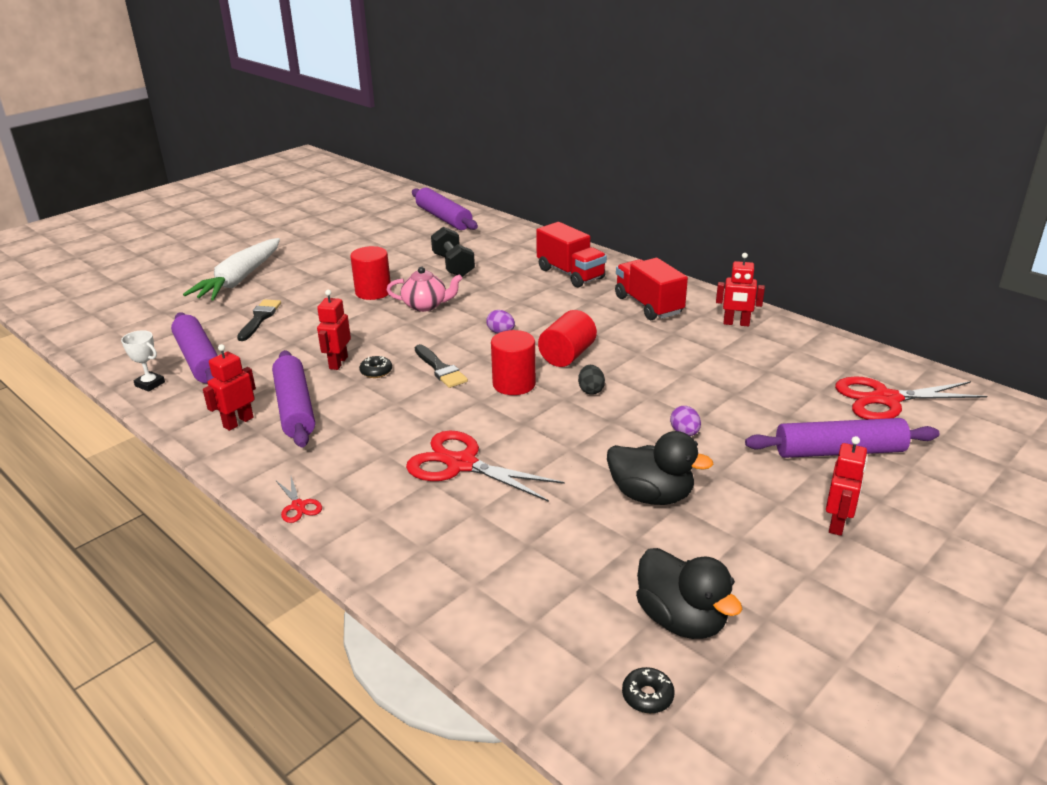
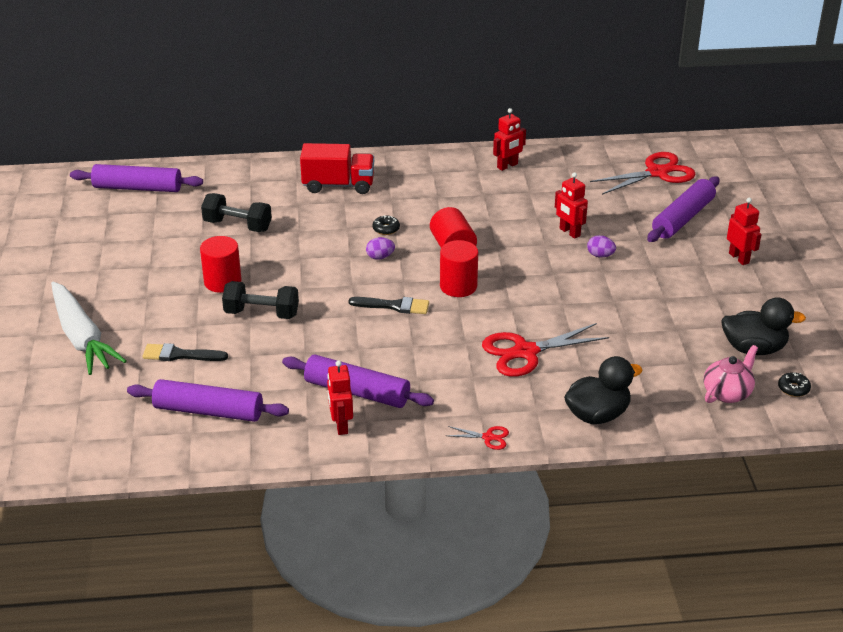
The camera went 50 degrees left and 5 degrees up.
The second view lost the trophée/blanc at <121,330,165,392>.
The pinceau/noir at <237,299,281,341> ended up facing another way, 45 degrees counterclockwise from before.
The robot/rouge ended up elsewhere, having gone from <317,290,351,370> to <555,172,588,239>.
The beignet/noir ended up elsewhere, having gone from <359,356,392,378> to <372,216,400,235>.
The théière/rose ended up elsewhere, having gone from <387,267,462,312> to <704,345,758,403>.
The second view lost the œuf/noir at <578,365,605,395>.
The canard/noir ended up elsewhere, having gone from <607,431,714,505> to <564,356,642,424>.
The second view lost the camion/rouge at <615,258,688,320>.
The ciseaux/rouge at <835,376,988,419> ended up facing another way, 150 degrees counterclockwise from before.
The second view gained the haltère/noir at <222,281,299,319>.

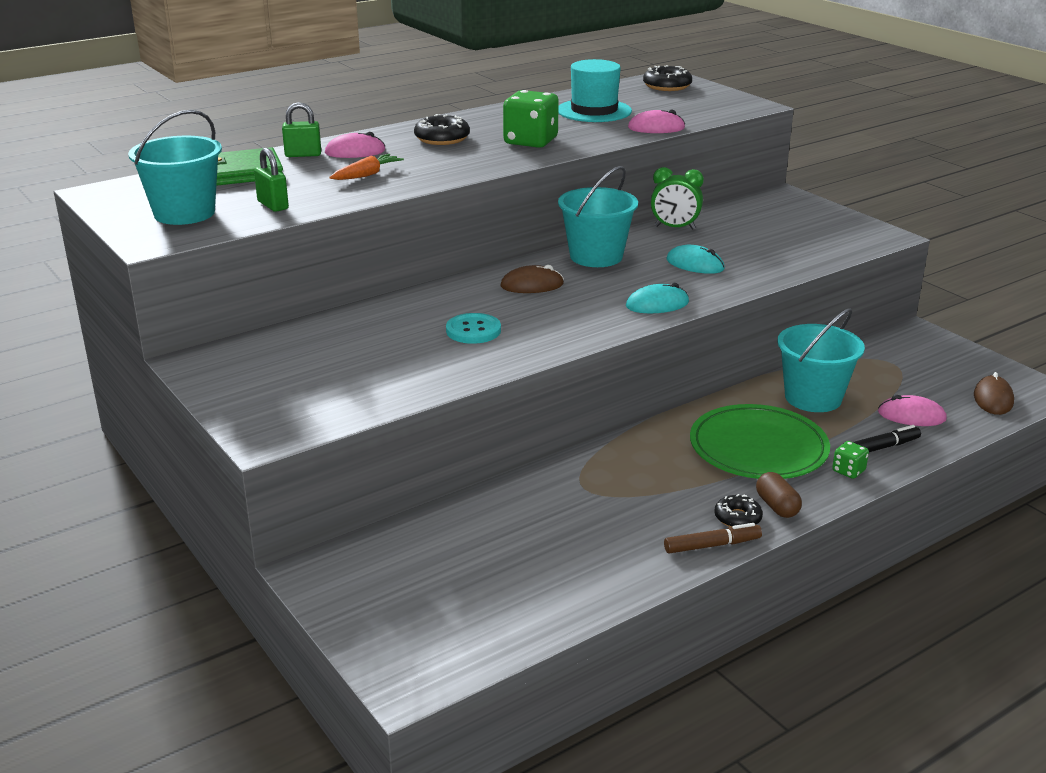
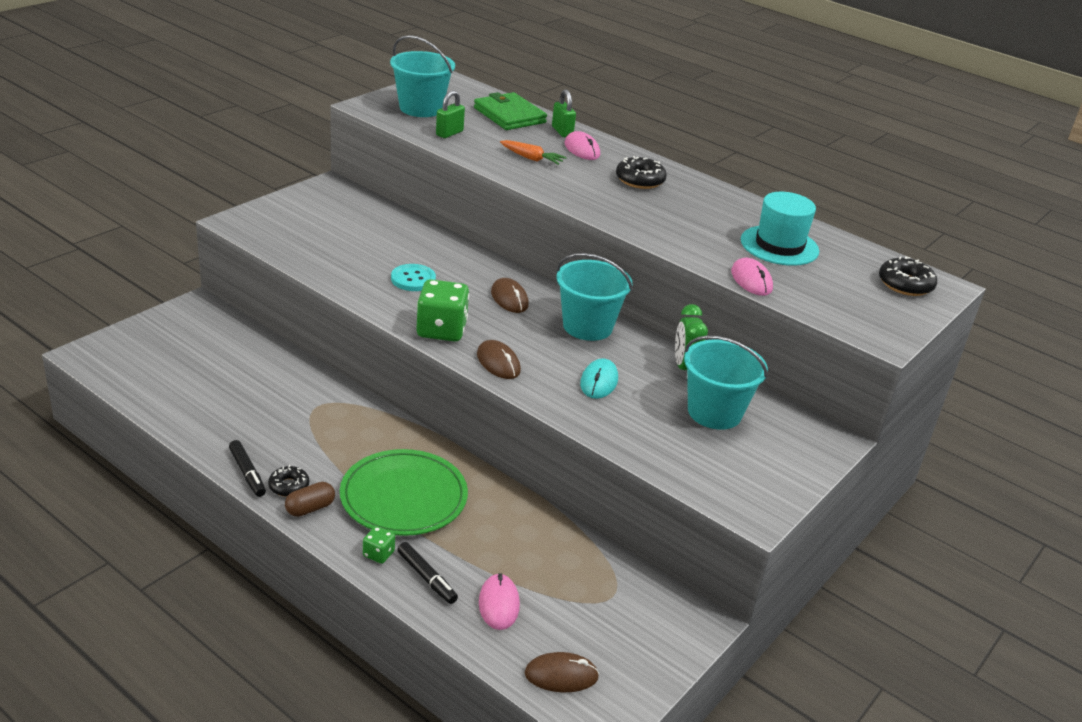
The camera went 70 degrees right and 5 degrees up.
The dé/vert ended up elsewhere, having gone from <503,90,559,148> to <416,279,469,342>.
What was the souris/turquoise at <626,283,689,313> turned into the souris/marron at <477,340,521,379>.
What was the feutre/marron at <664,523,762,553> turned into the feutre/noir at <229,440,266,497>.
The seau/turquoise ended up elsewhere, having gone from <777,308,865,412> to <684,335,768,430>.

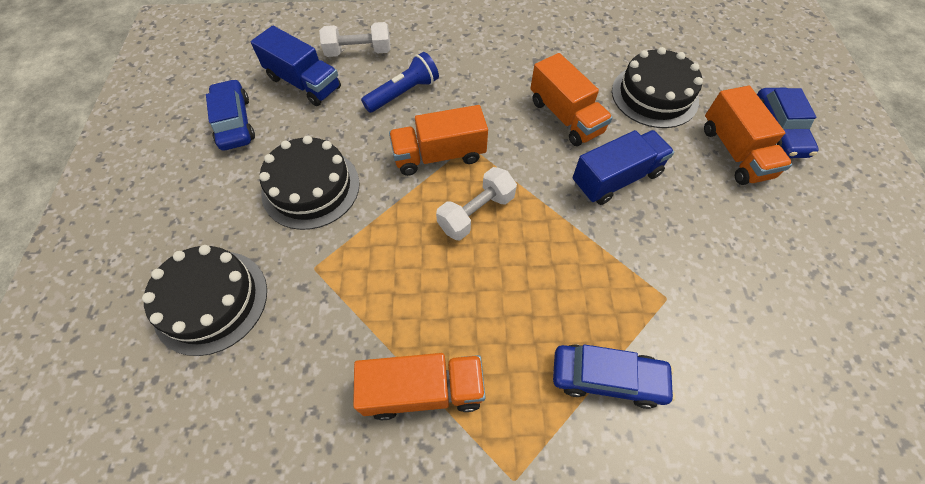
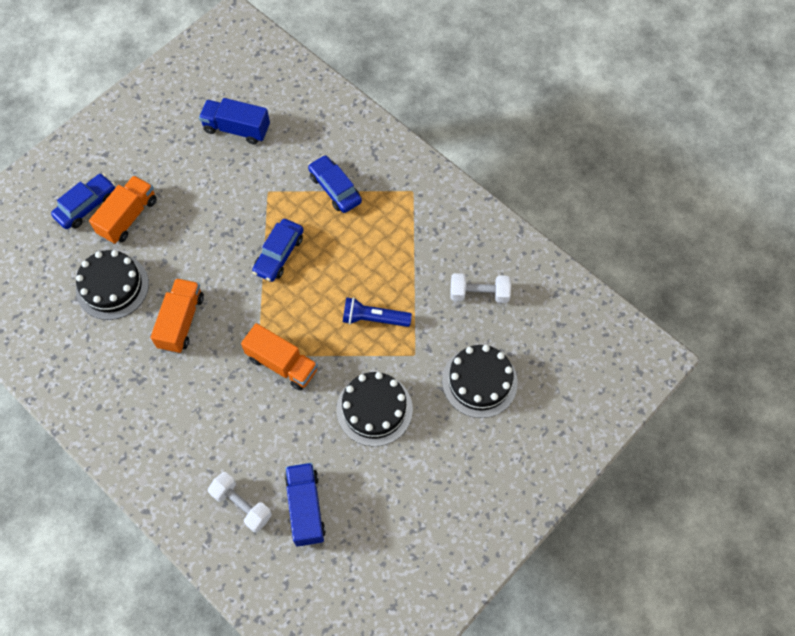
The camera went 135 degrees left and 5 degrees up.
The voiture/bleu ended up elsewhere, having gone from <206,79,255,151> to <252,219,303,282>.
The second view lost the camion/orange at <353,353,486,420>.
The lampe de poche/bleu ended up elsewhere, having gone from <361,52,439,113> to <343,297,412,327>.
The haltère/blanc ended up elsewhere, having gone from <436,167,517,240> to <450,273,511,303>.
The camion/bleu ended up elsewhere, having gone from <573,130,674,205> to <199,98,270,145>.

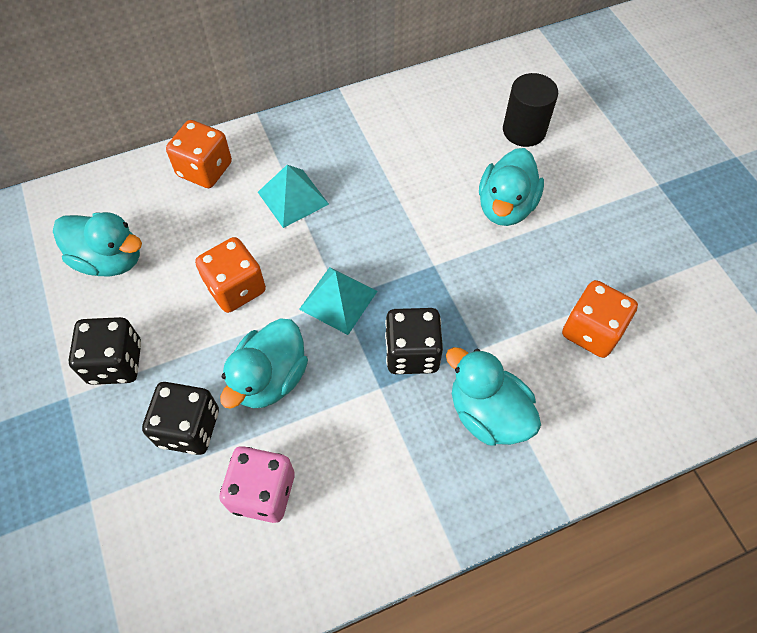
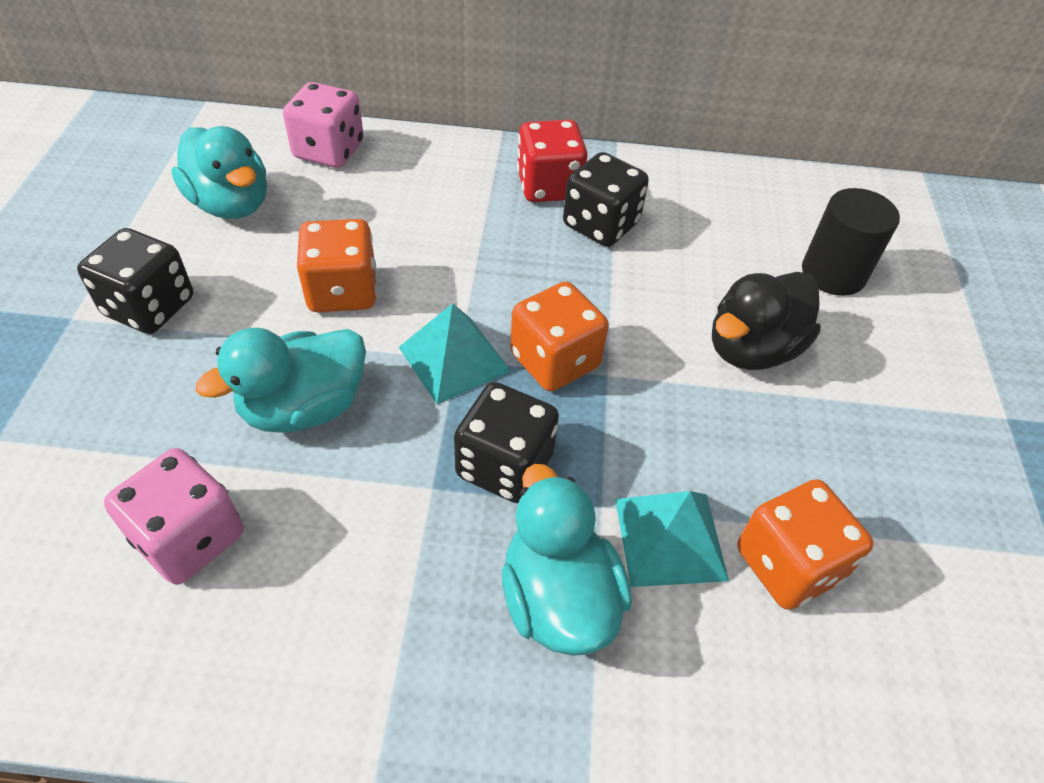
The camera went 25 degrees right and 10 degrees down.
The dé/noir ended up elsewhere, having gone from <142,382,219,455> to <563,152,649,247>.
The dé/orange ended up elsewhere, having gone from <166,120,232,188> to <510,281,609,391>.
The pyramide/turquoise ended up elsewhere, having gone from <258,165,329,228> to <615,491,729,587>.
What was the canard/turquoise at <479,148,544,226> turned into the canard/noir at <712,272,821,370>.
The second view gained the dé/rose at <283,82,364,168>.
The second view gained the dé/rouge at <517,120,588,202>.

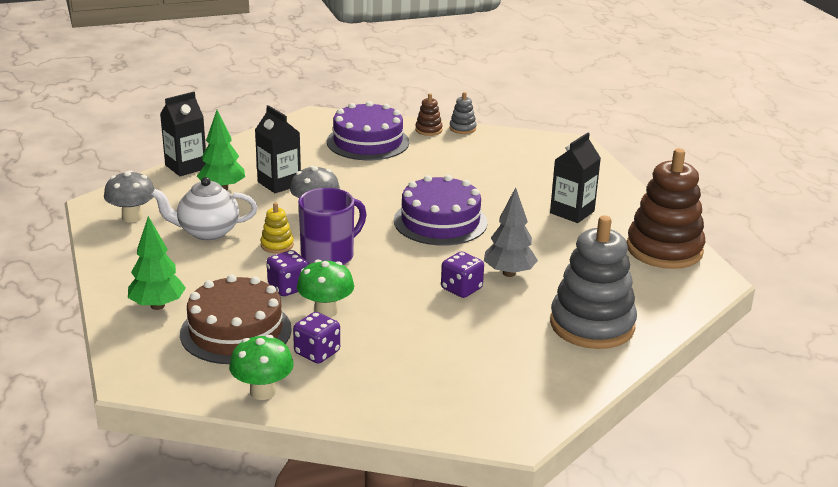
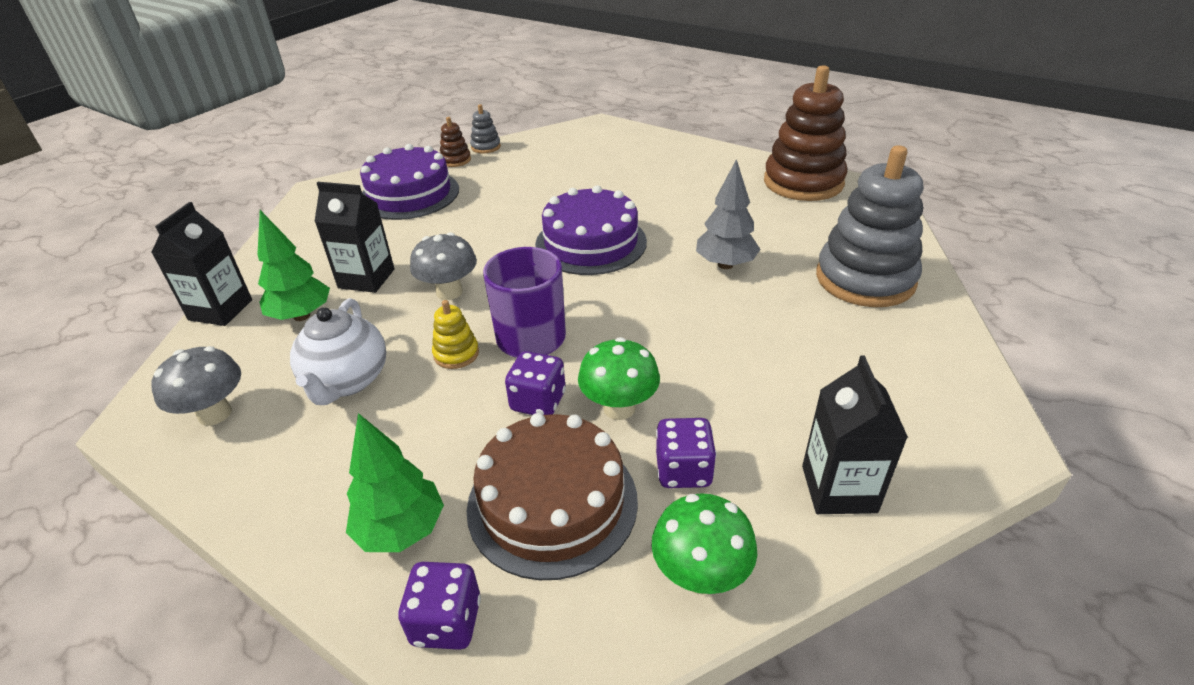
The camera went 35 degrees left and 10 degrees up.
The théière/blanc at <151,177,257,241> ended up facing another way, 45 degrees counterclockwise from before.
The dé/violet ended up elsewhere, having gone from <441,252,484,298> to <398,562,481,650>.
The brique de lait/noir ended up elsewhere, having gone from <550,133,601,223> to <802,356,908,514>.

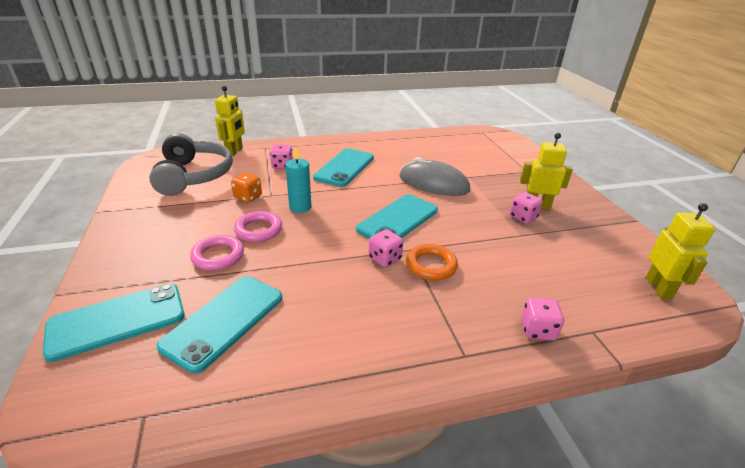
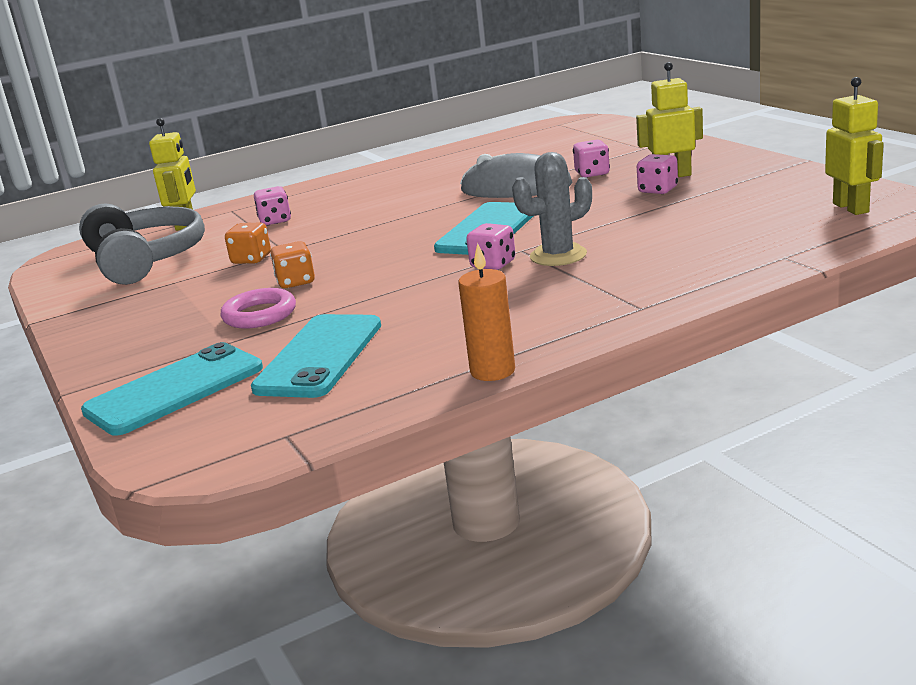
The camera went 10 degrees left and 10 degrees down.
Where the anneau/rose stood at <234,211,282,242>, the dé/orange came to stand at <270,241,315,288>.
The second view lost the bougie/turquoise at <285,147,311,213>.
The second view lost the téléphone/turquoise at <313,148,374,187>.
Where the anneau/orange stood at <406,244,458,281>, the cactus/gris came to stand at <512,152,592,266>.
The dé/rose ended up elsewhere, having gone from <521,298,564,341> to <573,140,610,178>.
The second view gained the bougie/orange at <458,243,515,381>.

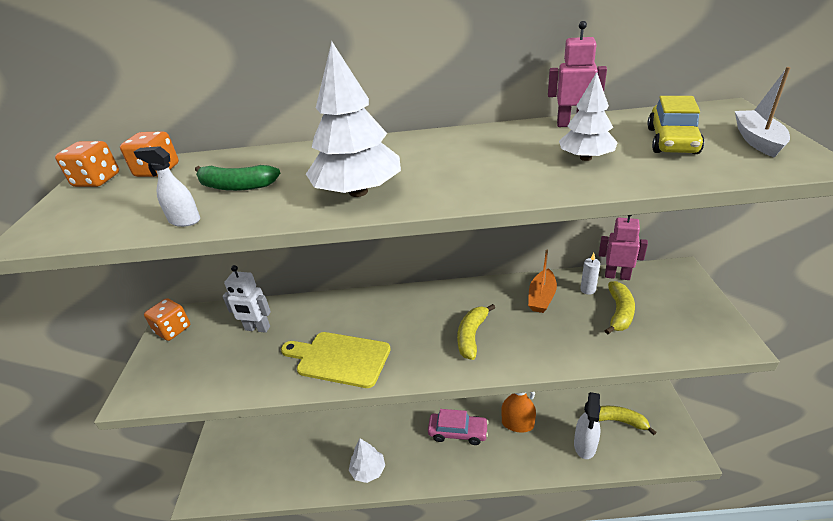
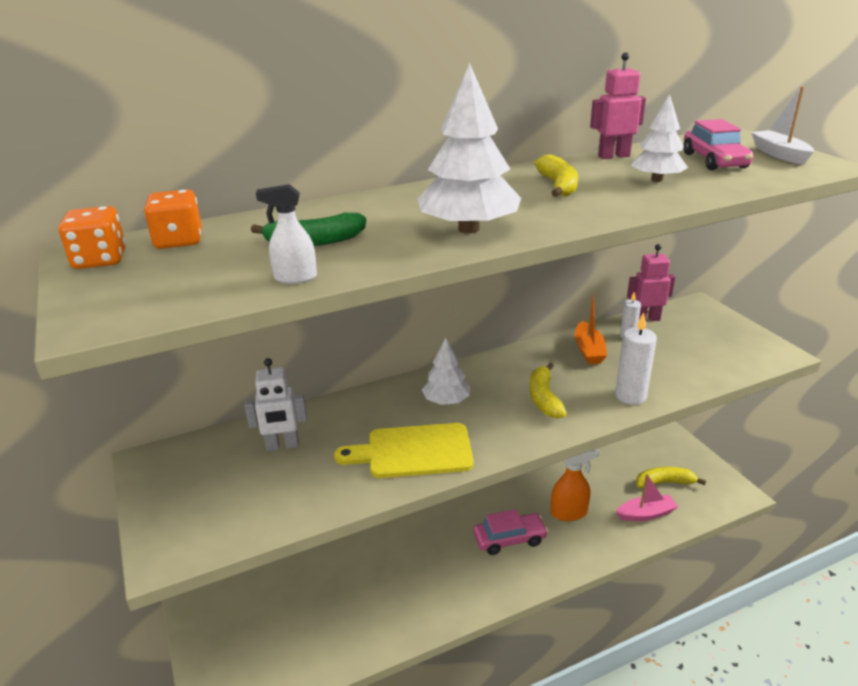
The camera went 25 degrees left and 5 degrees down.
The second view lost the dé/orange at <144,298,190,341>.
The arbre/blanc ended up elsewhere, having gone from <349,439,385,483> to <422,338,470,405>.
Where the vaporisateur/blanc stood at <574,392,601,459>, the bateau/rose came to stand at <616,474,678,521>.
The banane/jaune ended up elsewhere, having gone from <604,281,635,334> to <534,154,578,197>.
What was the voiture/jaune at <647,96,704,154> turned into the voiture/rose at <683,119,753,170>.
The second view gained the bougie/blanc at <615,312,657,405>.

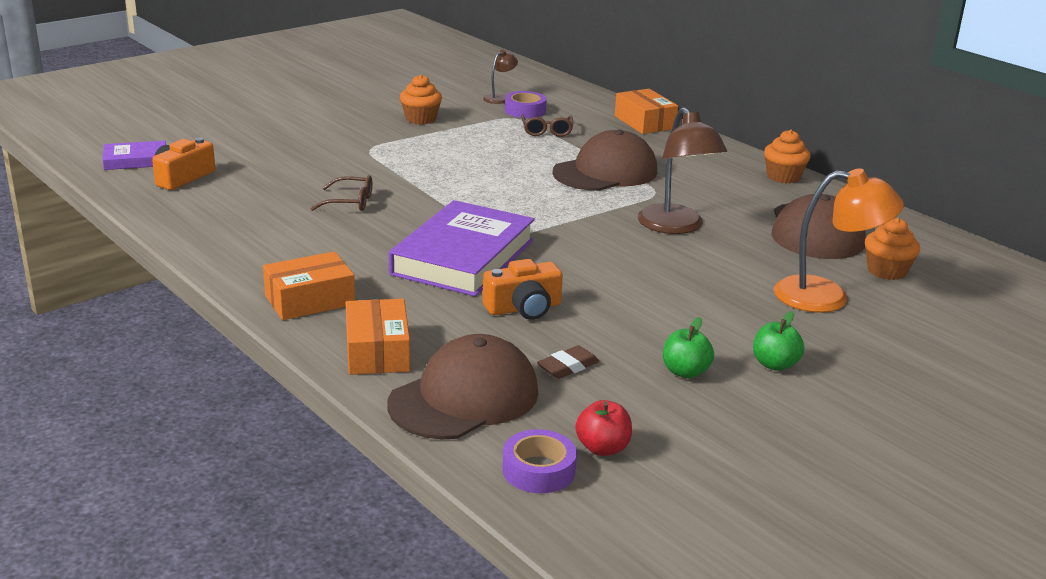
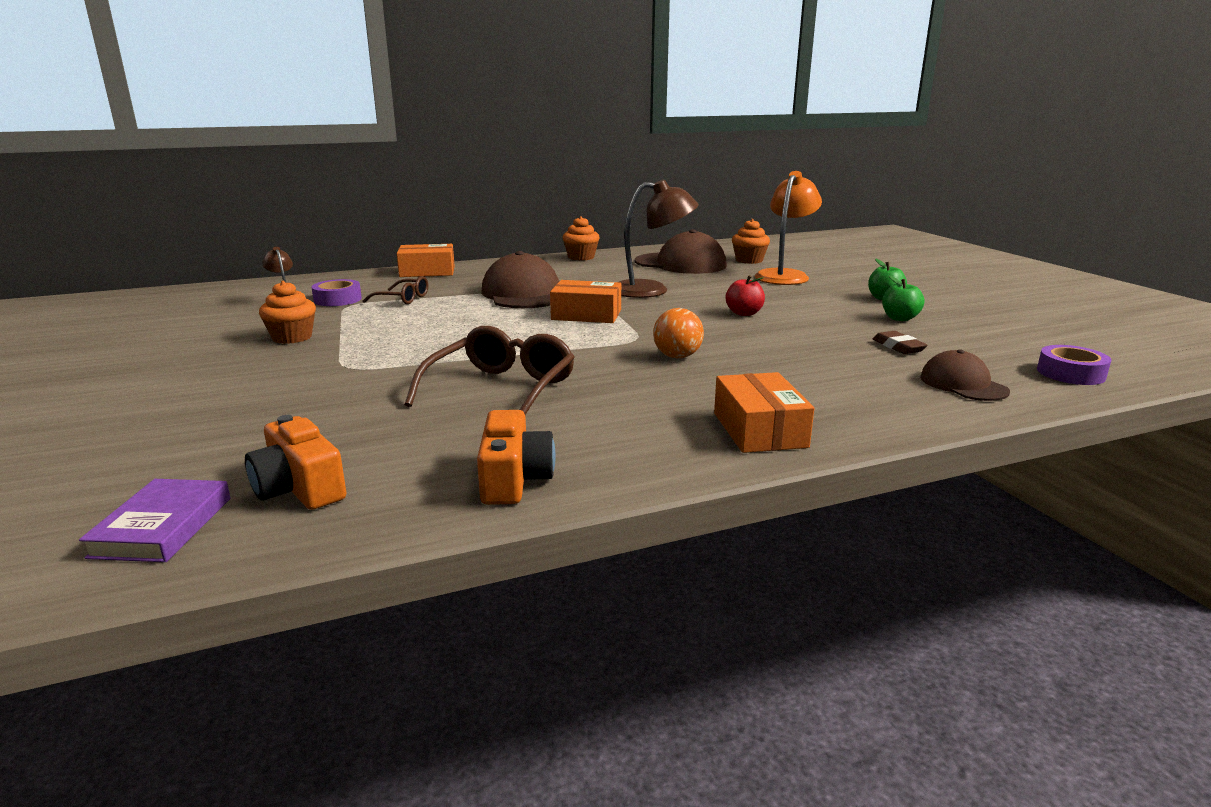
The camera went 70 degrees left and 5 degrees down.
The size of the lunettes/marron at <311,175,372,211> changed by a factor of 1.77.
The boîte/orange ended up elsewhere, having gone from <346,299,410,375> to <550,280,621,323>.
The size of the casquette/marron at <387,334,538,439> changed by a factor of 0.58.
Where the livre/violet stood at <389,200,535,296>, the balle/orange came to stand at <653,308,704,358>.
The appareil photo/orange ended up elsewhere, having gone from <483,259,563,320> to <477,410,556,505>.
The pomme/rouge ended up elsewhere, having gone from <576,400,632,456> to <725,275,765,316>.

